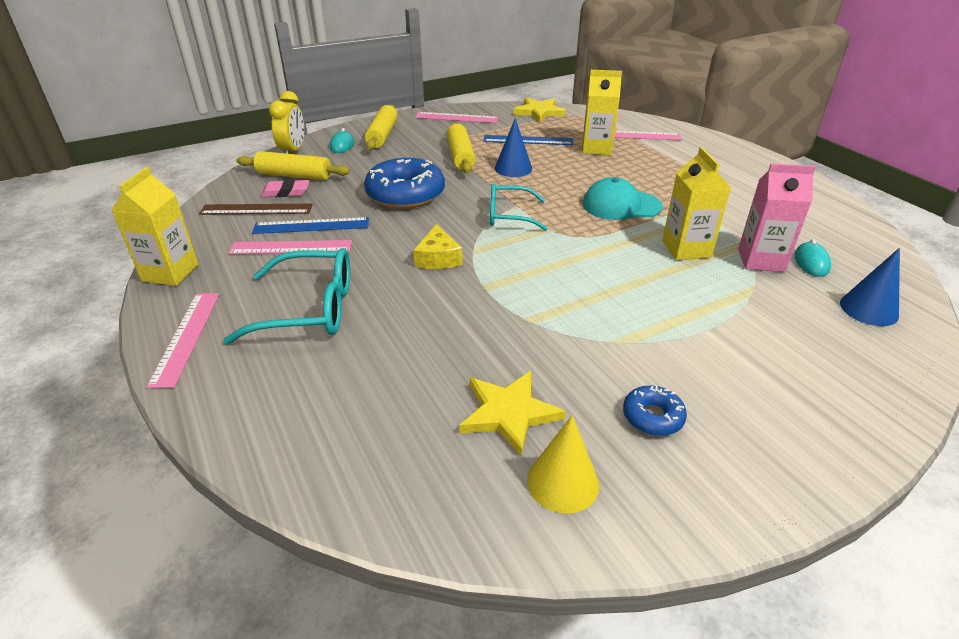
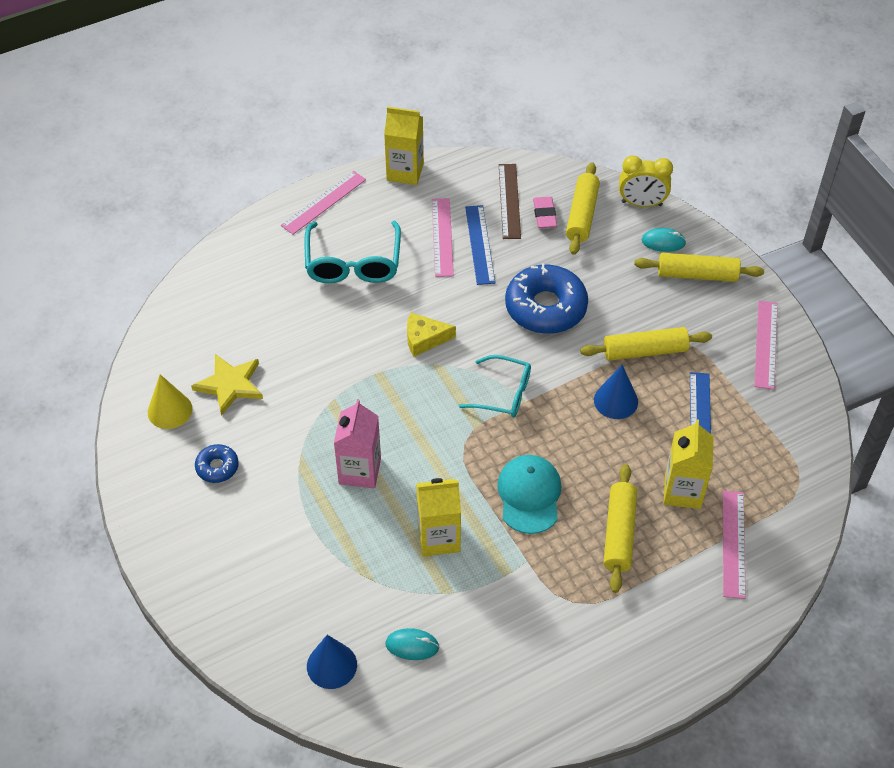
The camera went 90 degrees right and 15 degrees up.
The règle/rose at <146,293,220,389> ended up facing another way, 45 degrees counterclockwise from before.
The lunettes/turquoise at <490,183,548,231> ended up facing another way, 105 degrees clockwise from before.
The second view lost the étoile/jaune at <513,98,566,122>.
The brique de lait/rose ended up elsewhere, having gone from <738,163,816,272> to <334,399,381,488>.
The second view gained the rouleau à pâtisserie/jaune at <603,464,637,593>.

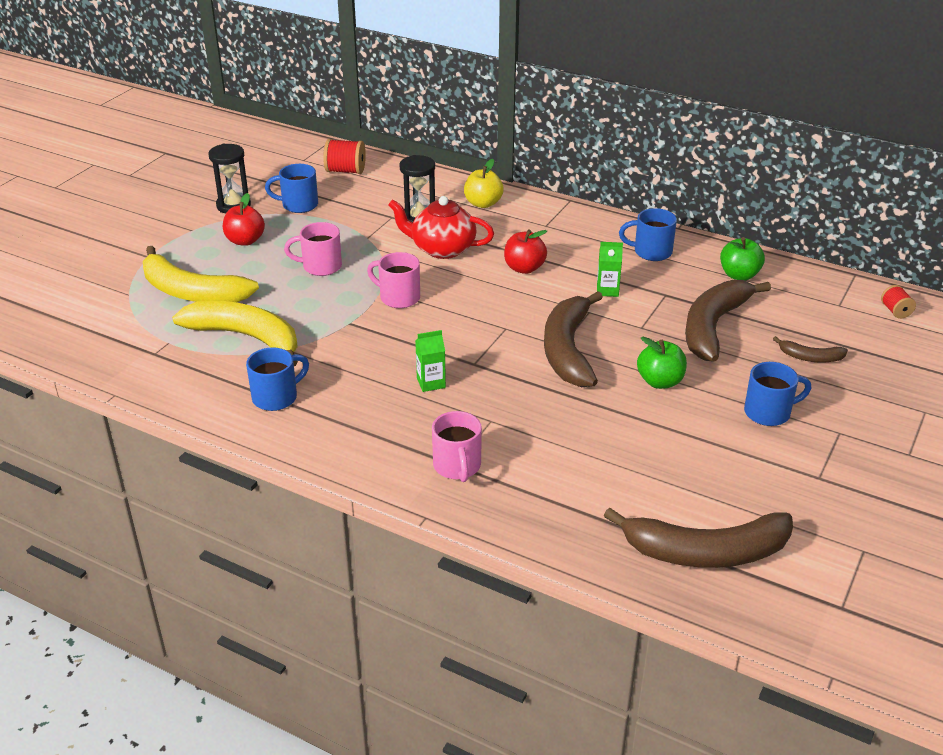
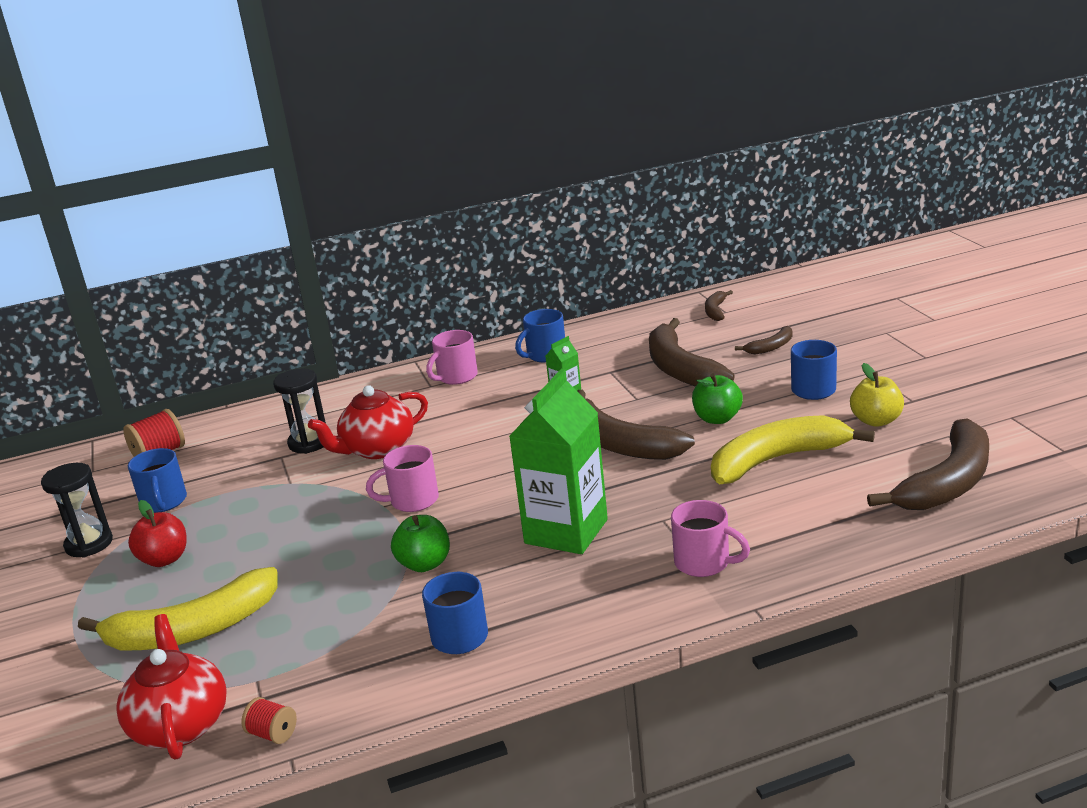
The camera went 45 degrees left and 10 degrees down.
The banane/jaune ended up elsewhere, having gone from <172,301,298,366> to <711,415,875,484>.
The tasse/bleu at <265,164,318,213> ended up facing another way, 60 degrees counterclockwise from before.
The tasse/rose ended up elsewhere, having gone from <284,222,342,276> to <426,330,478,385>.
The size of the brique de lait/vert at <415,330,446,392> changed by a factor of 2.30.
The pomme/jaune ended up elsewhere, having gone from <464,159,504,208> to <850,363,904,427>.
The second view lost the pomme/rouge at <504,230,547,274>.
The pomme/vert ended up elsewhere, having gone from <720,237,765,281> to <391,515,450,572>.
The bobine/rouge ended up elsewhere, having gone from <881,285,916,319> to <241,697,297,744>.
The second view gained the théière/rouge at <116,614,227,759>.
The second view gained the banane/marron at <705,290,733,321>.

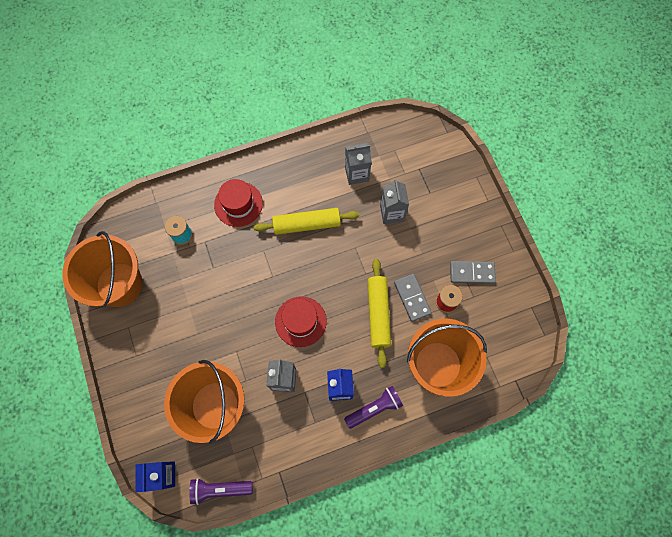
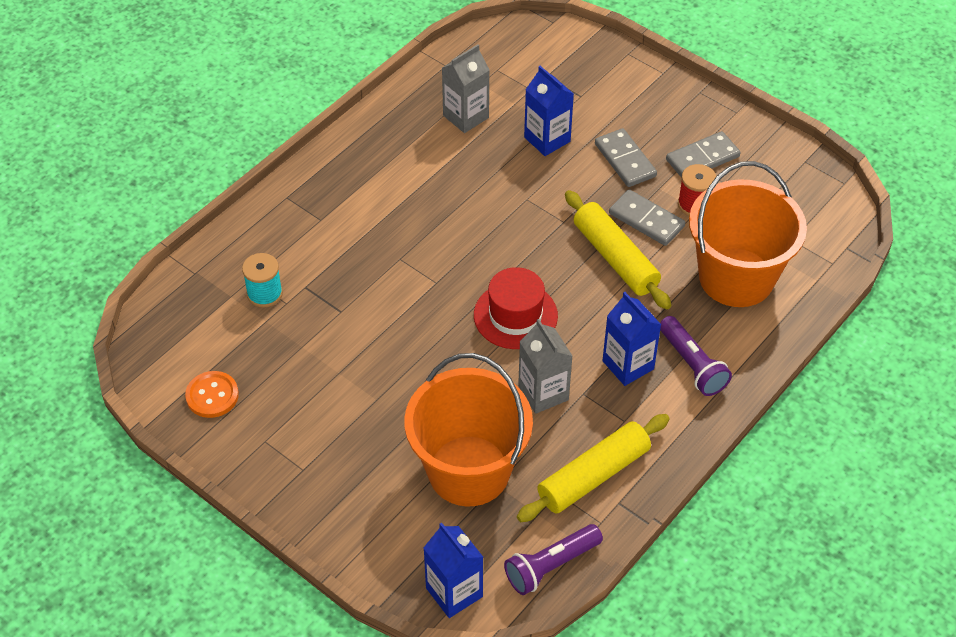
The camera went 30 degrees left and 20 degrees down.
Where the seau/orange stood at <62,231,143,307>, the bouton/orange came to stand at <185,371,239,418>.
The second view lost the chapeau/rouge at <214,179,263,227>.
The rouleau à pâtisserie/jaune ended up elsewhere, having gone from <254,208,359,235> to <517,414,670,522>.
The lampe de poche/violet at <344,386,403,429> ended up facing another way, 120 degrees clockwise from before.
What was the brique de lait/gris at <380,179,409,224> turned into the brique de lait/bleu at <524,66,574,156>.
The second view gained the domino/gris at <595,128,657,187>.

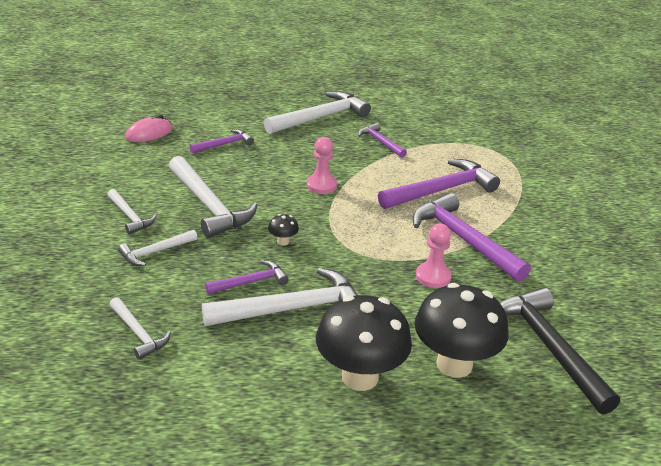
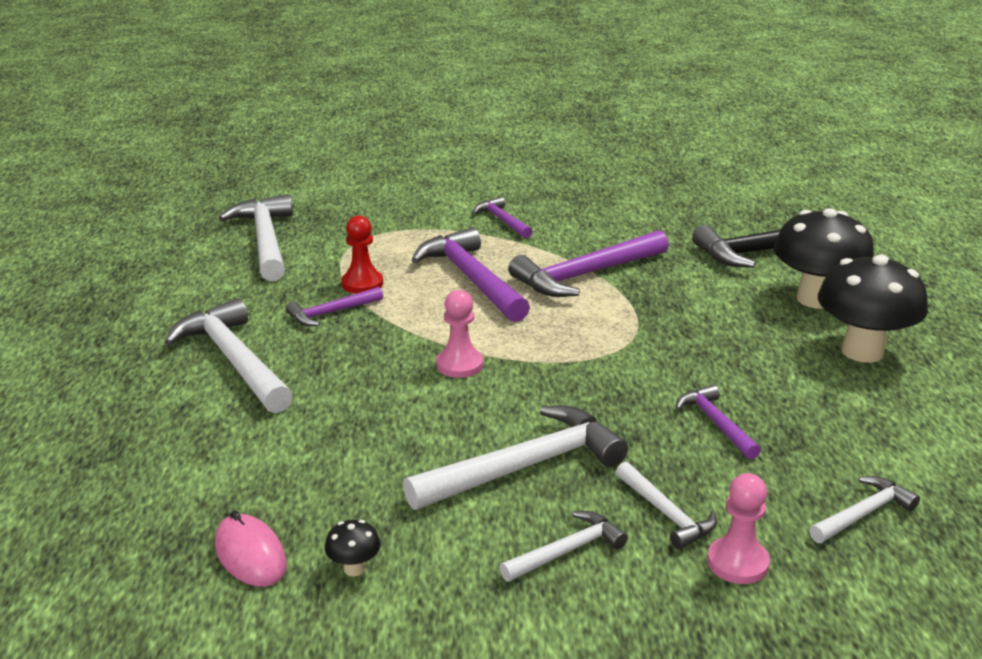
The camera went 85 degrees left and 5 degrees down.
The marteau/violet ended up elsewhere, having gone from <190,129,254,154> to <473,197,533,239>.
The marteau/blanc ended up elsewhere, having gone from <202,268,357,326> to <218,194,293,281>.
The champignon/noir ended up elsewhere, having gone from <268,214,299,246> to <325,520,381,576>.
The pion/rose ended up elsewhere, having gone from <416,223,452,288> to <707,473,770,584>.
The second view gained the pion/rouge at <341,215,383,294>.

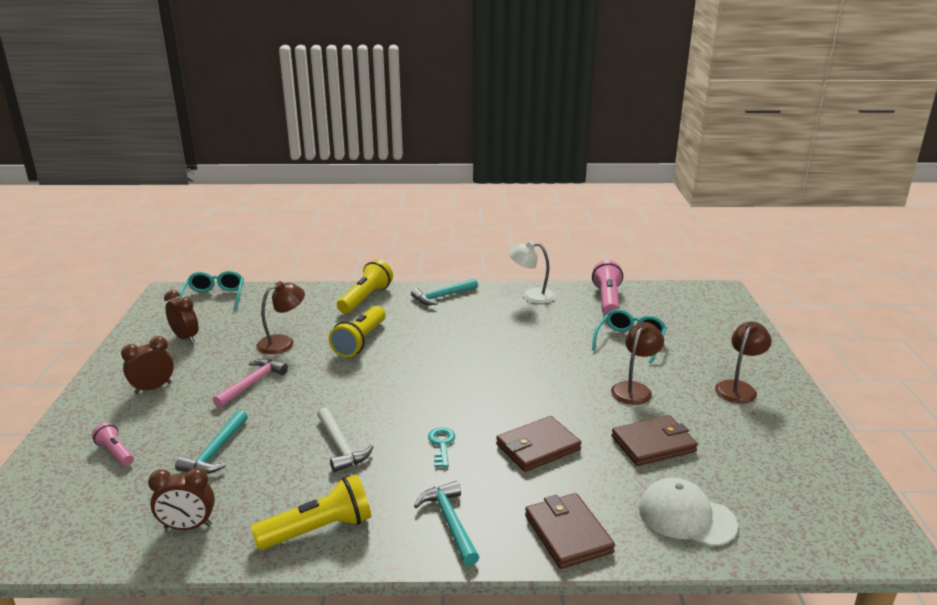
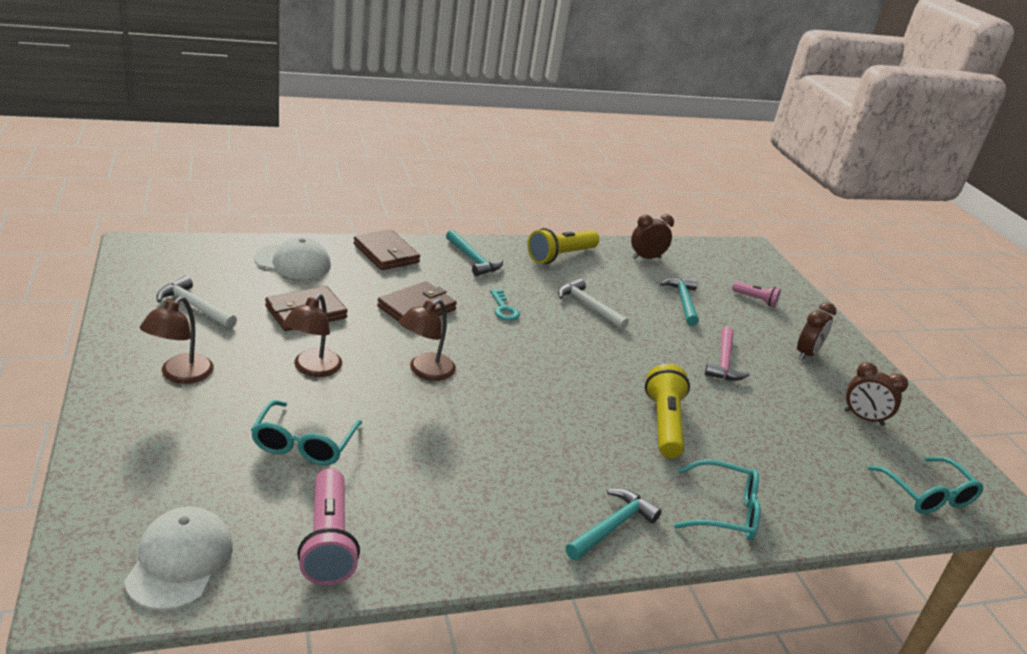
The camera went 160 degrees right and 5 degrees up.
The lampe/marron ended up elsewhere, having gone from <256,281,305,354> to <399,299,456,381>.
Where the lampe de poche/jaune stood at <337,259,393,314>, the lunettes/turquoise came to stand at <674,460,761,540>.
The second view lost the lampe/blanc at <509,241,556,304>.
The second view gained the casquette/blanc at <124,506,233,611>.
The second view gained the marteau/blanc at <156,276,237,328>.

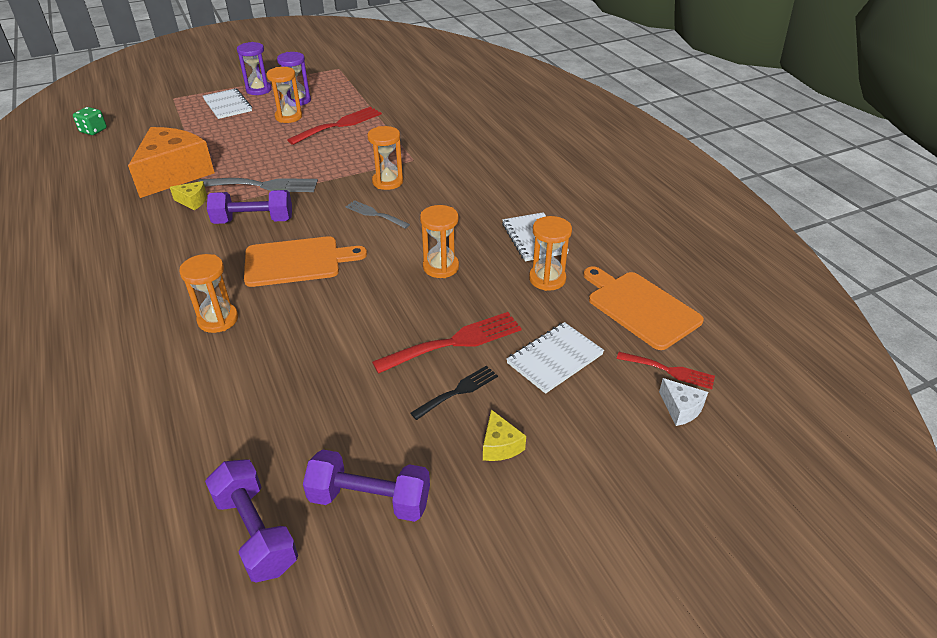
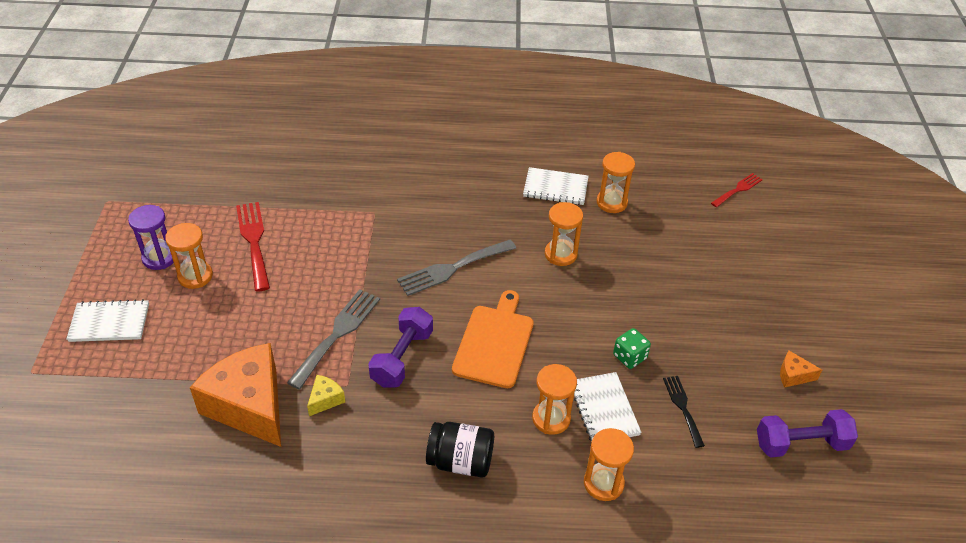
The camera went 65 degrees left and 5 degrees up.
The dé/vert ended up elsewhere, having gone from <73,107,107,135> to <613,328,651,369>.
The second view lost the sablier/violet at <237,42,272,95>.
Where the haltère/violet stood at <303,449,430,522>, the fromage/orange came to stand at <780,351,822,388>.
The size of the fourchette/gris at <345,200,410,229> changed by a factor of 1.67.
The sablier/orange ended up elsewhere, having gone from <367,126,403,190> to <584,428,634,501>.
The second view lost the fourchette/rouge at <372,312,522,374>.
The fourchette/noir ended up elsewhere, having gone from <411,365,498,420> to <663,376,705,448>.
The second view lost the fromage/jaune at <483,409,526,461>.
The carnet/blanc ended up elsewhere, having gone from <507,322,604,394> to <574,372,642,441>.
The second view lost the planche à découper/orange at <583,266,704,350>.
The second view lost the fromage/blanc at <659,378,708,426>.
The second view gained the bocal/noir at <426,422,494,478>.

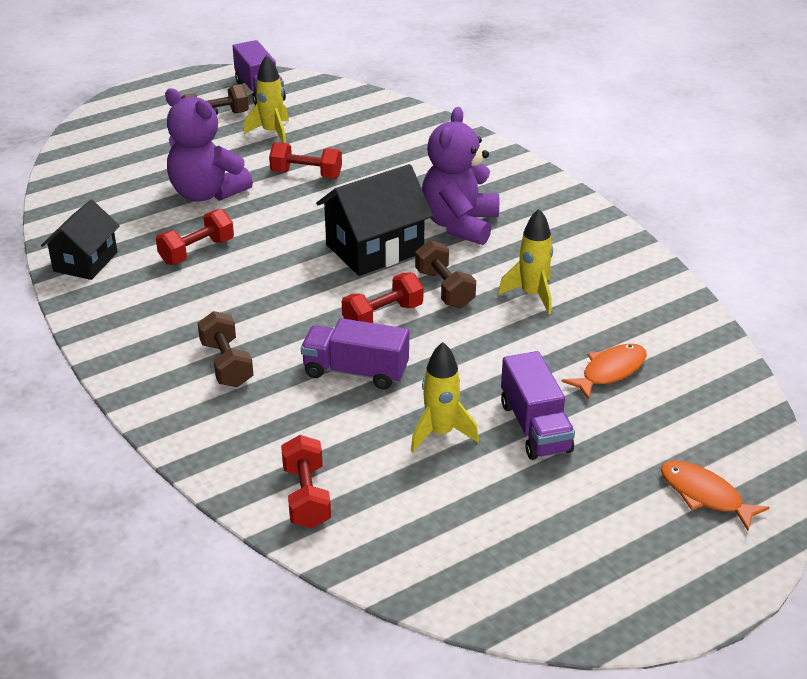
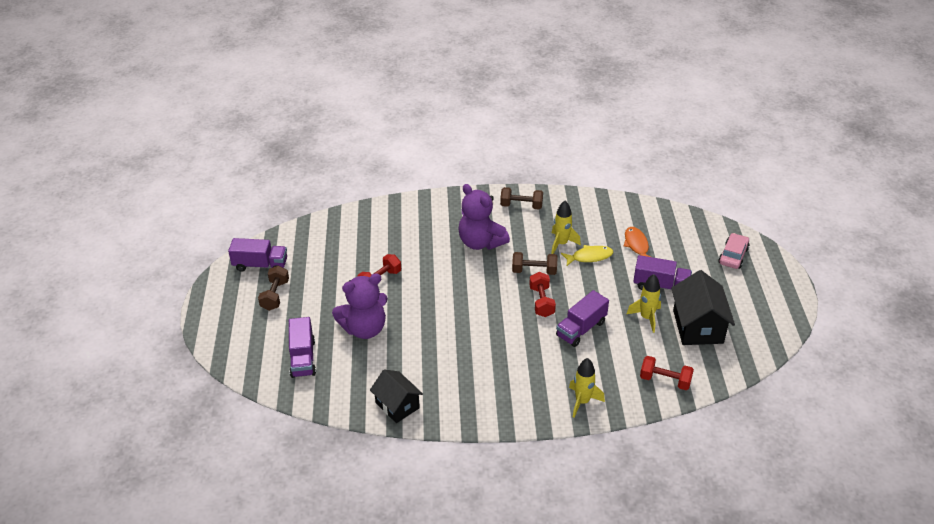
The camera went 60 degrees left and 5 degrees up.
The second view lost the haltère/rouge at <156,209,234,265>.
The haltère/marron ended up elsewhere, having gone from <198,311,253,387> to <500,187,543,210>.
The fusée/jaune ended up elsewhere, having gone from <244,55,289,143> to <569,358,605,418>.
The maison/noir ended up elsewhere, having gone from <316,164,433,276> to <671,270,735,345>.
Where the poisson/orange stood at <661,461,770,531>, the voiture/rose came to stand at <718,233,750,269>.
The second view gained the camion/violet at <289,317,316,378>.
The second view gained the poisson/jaune at <561,245,613,266>.

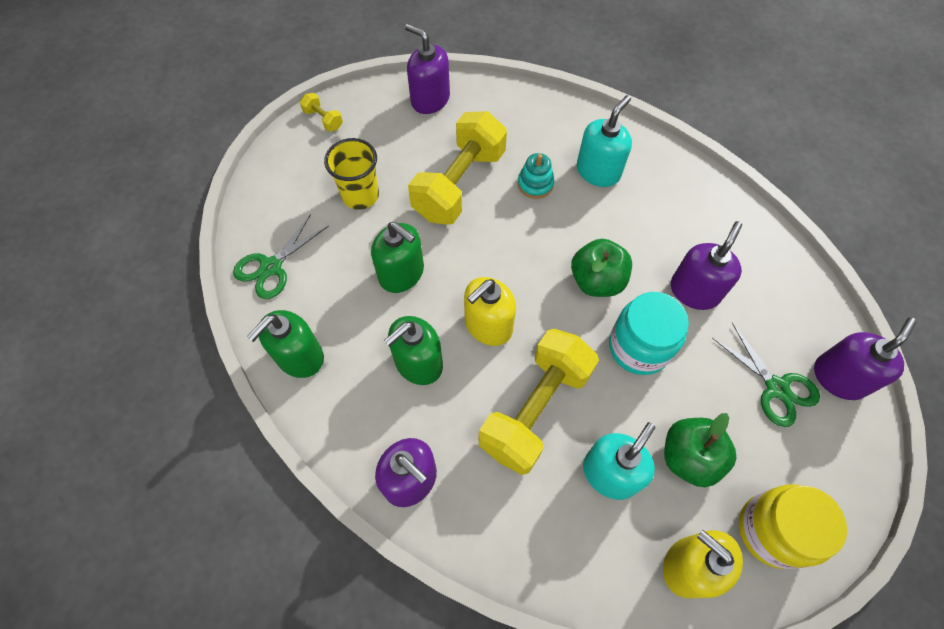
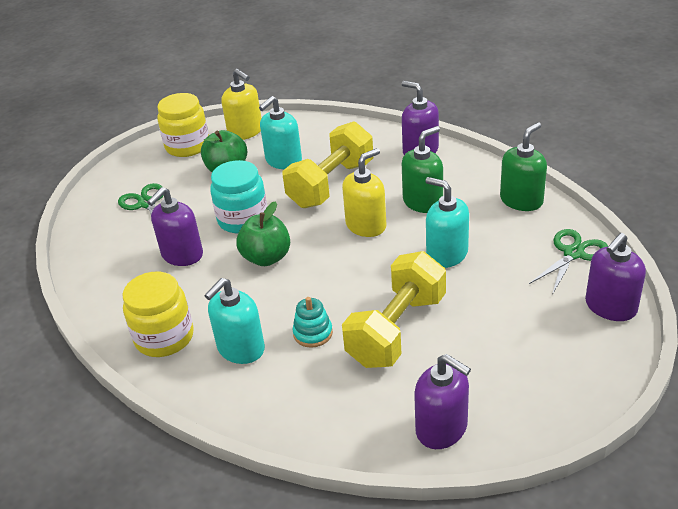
The camera went 175 degrees left and 25 degrees down.
The second view lost the haltère/jaune at <300,93,343,132>.
The second view lost the gobelet/jaune at <324,138,379,210>.
What was the distributeur de savon/vert at <371,222,424,293> turned into the distributeur de savon/turquoise at <426,177,469,268>.
The distributeur de savon/violet ended up elsewhere, having gone from <814,317,916,400> to <585,233,646,321>.
The second view gained the bocal/jaune at <123,272,194,357>.

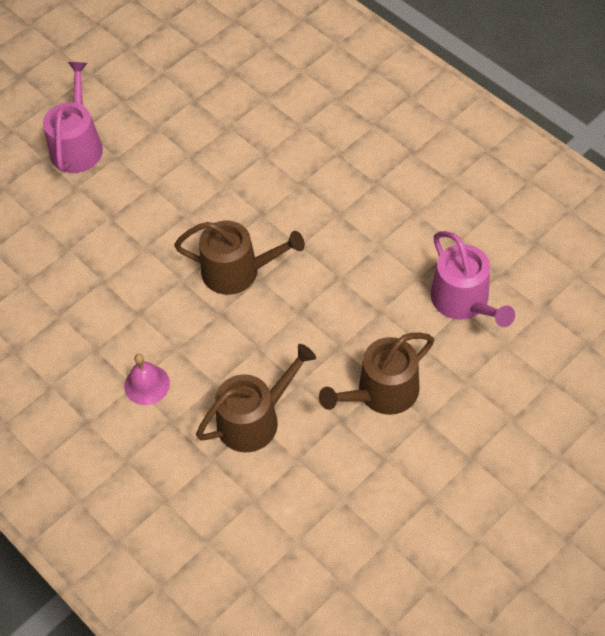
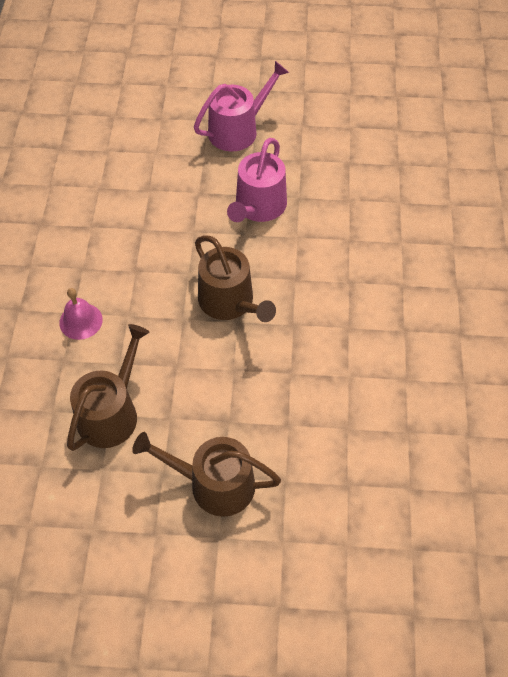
The camera went 45 degrees right and 0 degrees up.
The arrosoir/marron at <196,344,316,452> ended up facing another way, 75 degrees counterclockwise from before.
The arrosoir/rose ended up elsewhere, having gone from <431,231,515,327> to <227,138,287,222>.

